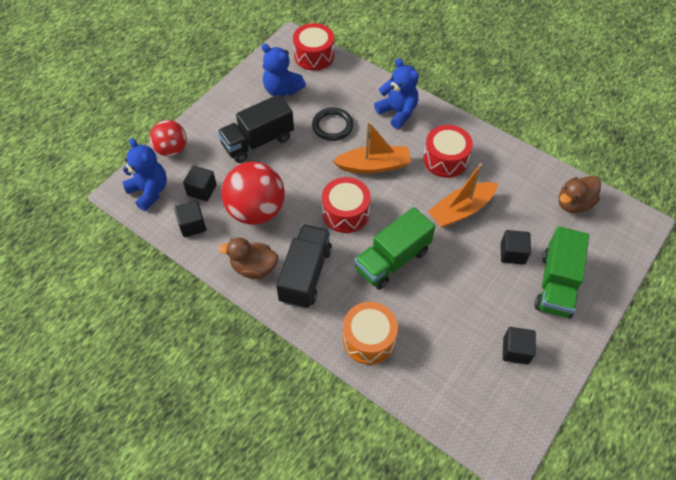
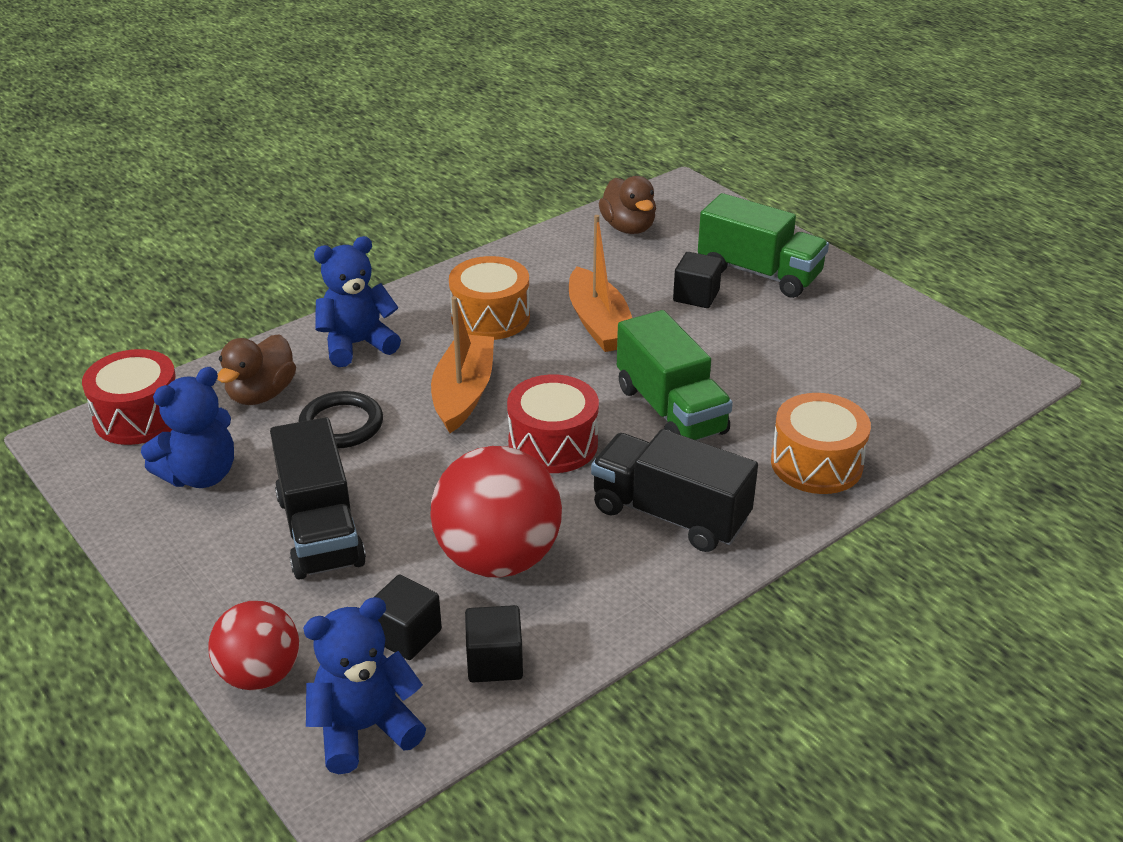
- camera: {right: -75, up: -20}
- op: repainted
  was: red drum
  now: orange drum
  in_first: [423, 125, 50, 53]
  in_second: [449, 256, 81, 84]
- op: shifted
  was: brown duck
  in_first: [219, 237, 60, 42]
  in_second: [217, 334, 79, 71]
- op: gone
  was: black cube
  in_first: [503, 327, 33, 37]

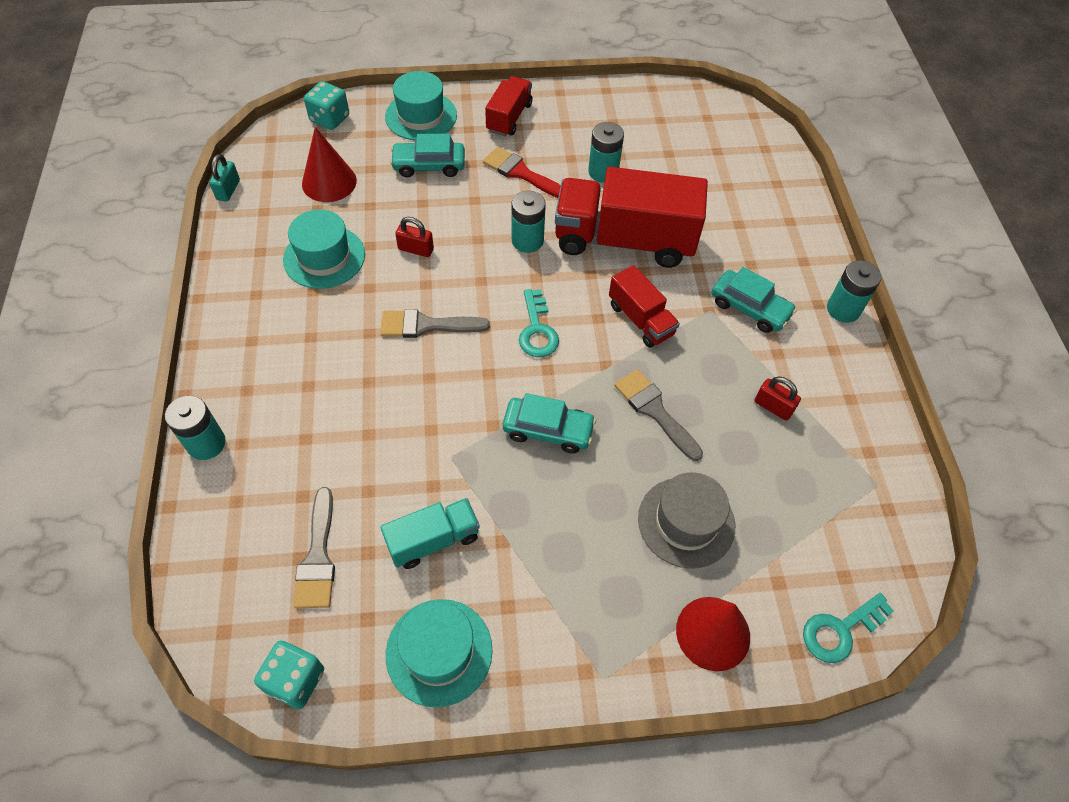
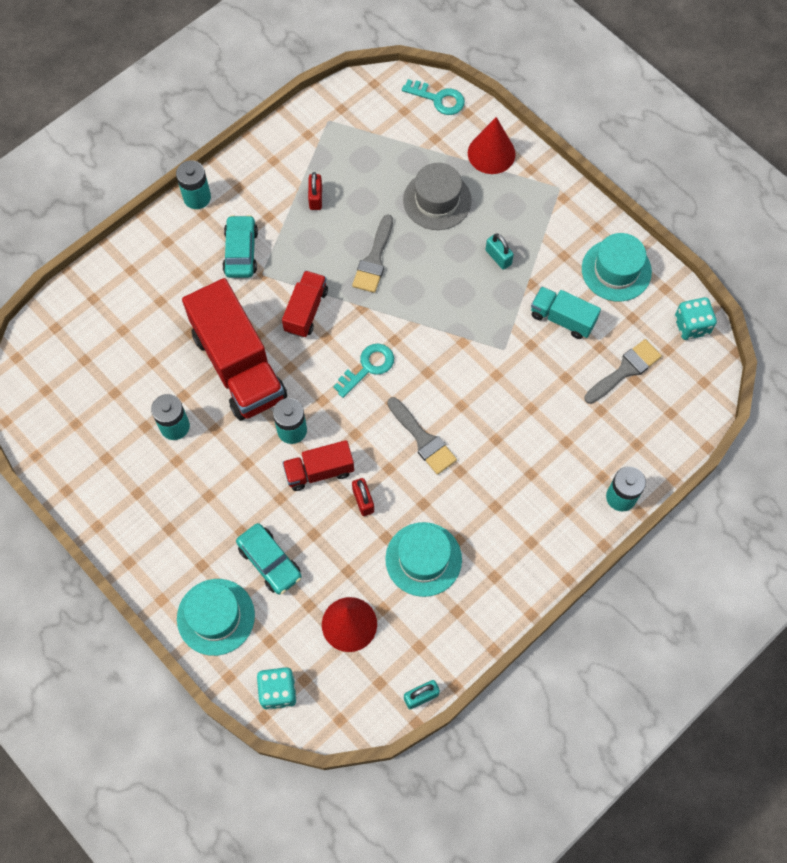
- camera: {right: -125, up: 10}
- op: shifted
  was: red truck
  in_first: [485, 76, 47, 60]
  in_second: [282, 440, 72, 51]
- op: gone
  was: red brush
  in_first: [483, 147, 78, 51]
- op: gone
  was: turquoise car
  in_first: [503, 393, 93, 61]
- op: new
  now: turquoise padlock
  in_second: [485, 234, 29, 36]

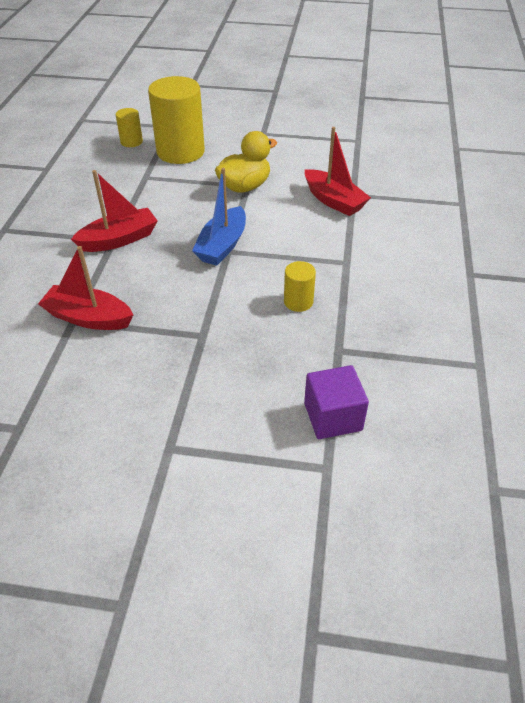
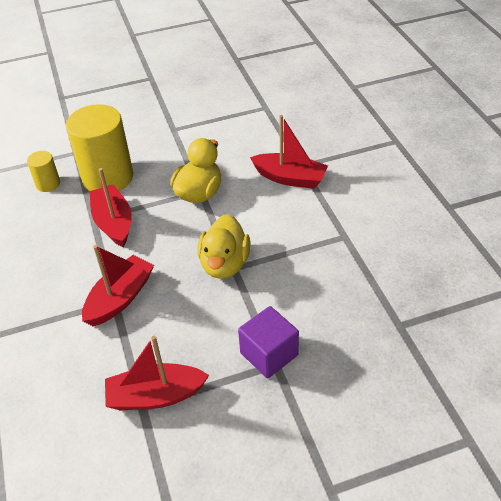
- camera: {right: -25, up: 0}
- op: swapped
  was: blue boat
  now: yellow duck
  in_first: [192, 168, 54, 98]
  in_second: [197, 214, 54, 65]
- op: gone
  was: yellow cylinder
  in_first: [284, 261, 32, 51]
- op: shifted
  was: purple cube
  in_first: [304, 365, 65, 74]
  in_second: [238, 306, 61, 72]
- op: new
  now: red boat
  in_second: [90, 168, 42, 80]

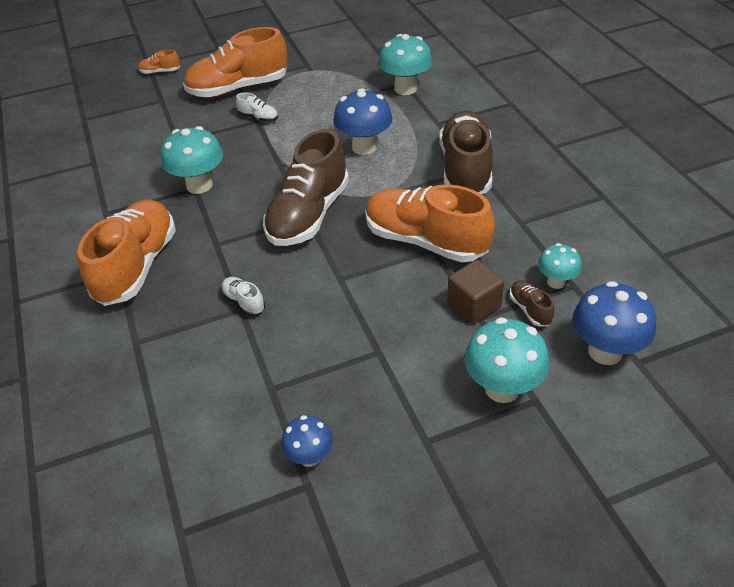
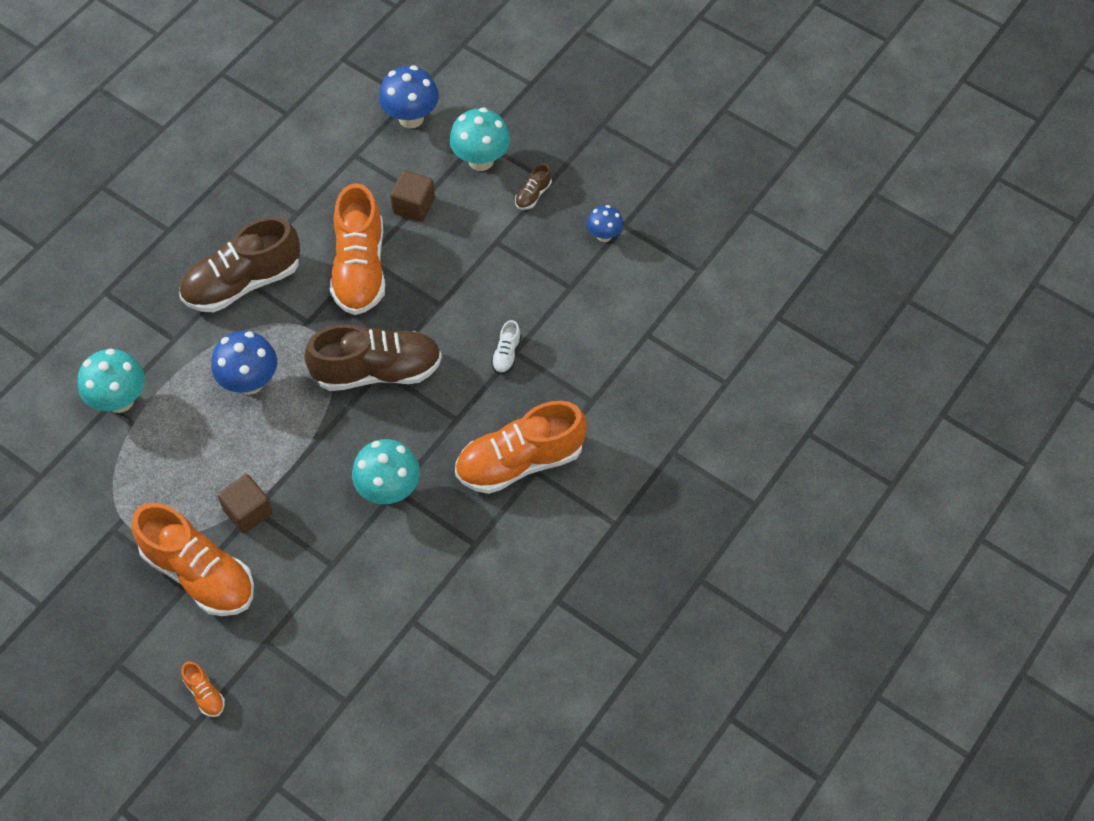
- camera: {right: -125, up: 15}
- op: swapped
  was: white shoe
  now: brown cube
  in_first: [236, 93, 42, 29]
  in_second: [218, 474, 55, 60]
- op: gone
  was: turquoise mushroom
  in_first: [538, 243, 43, 46]
- op: shifted
  was: brown shoe
  in_first: [509, 280, 45, 46]
  in_second: [515, 163, 37, 47]

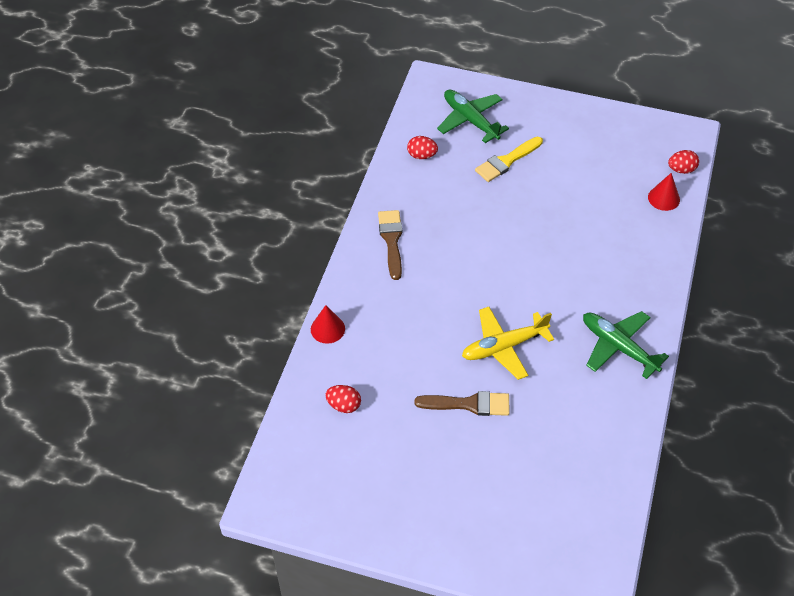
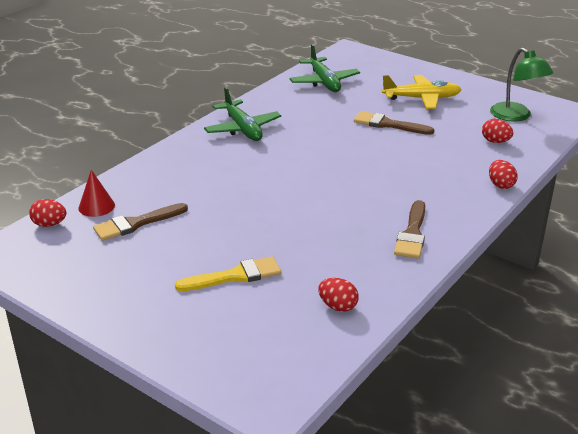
- camera: {right: -160, up: -20}
- op: shifted
  was: green plane
  in_first: [437, 90, 72, 53]
  in_second: [289, 44, 71, 48]
- op: swapped
  was: red cone
  now: red egg
  in_first: [311, 305, 34, 39]
  in_second: [489, 160, 29, 29]
- op: shifted
  was: yellow plane
  in_first: [462, 307, 92, 73]
  in_second: [382, 75, 80, 34]
- op: new
  now: green lamp
  in_second: [490, 48, 63, 74]
- op: new
  now: brown brush
  in_second: [93, 203, 95, 38]

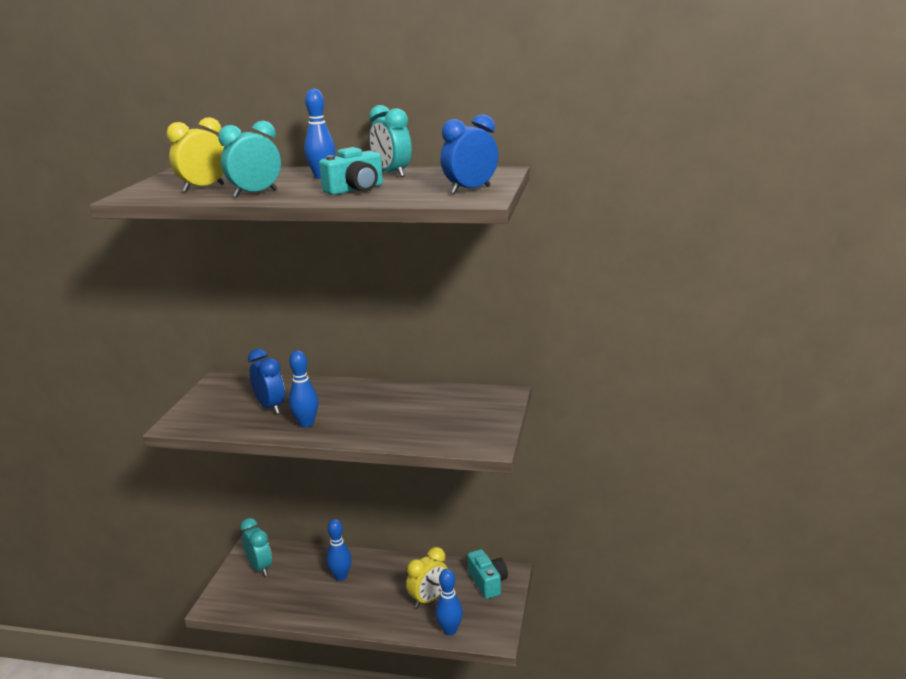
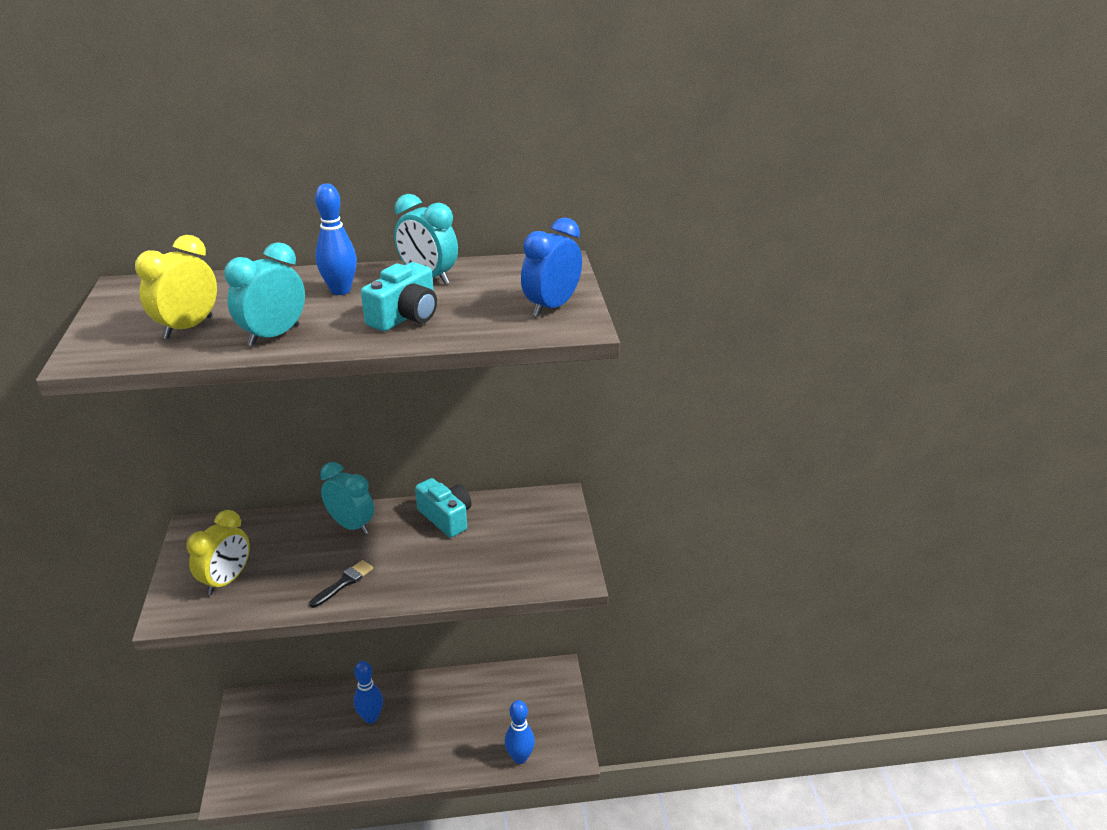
- camera: {right: -20, up: 10}
- op: gone
  was: blue clock
  in_first: [248, 349, 37, 65]
- op: swapped
  was: blue bowling pin
  now: black brush
  in_first: [289, 350, 29, 78]
  in_second: [309, 560, 64, 48]
- op: shifted
  was: turquoise clock
  in_first: [240, 518, 32, 58]
  in_second: [320, 462, 54, 73]
- op: shifted
  was: yellow clock
  in_first: [406, 547, 42, 61]
  in_second: [186, 510, 64, 85]
- op: shifted
  was: turquoise camera
  in_first: [467, 549, 41, 50]
  in_second: [415, 478, 56, 60]

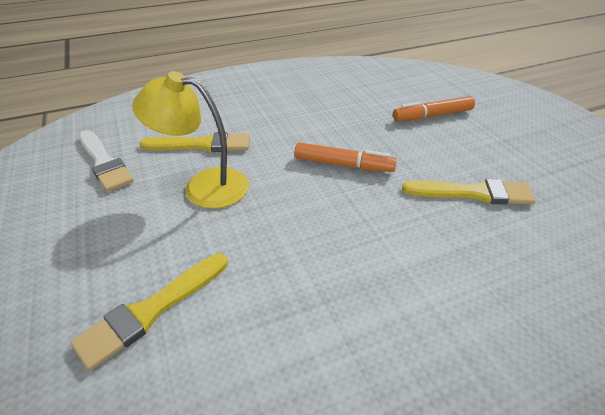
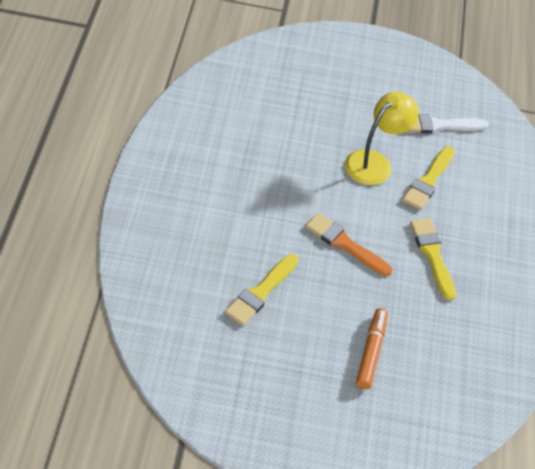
- camera: {right: 115, up: 10}
- op: swapped
  was: orange marker
  now: orange brush
  in_first: [294, 142, 103, 30]
  in_second: [306, 213, 86, 63]
- op: shifted
  was: yellow brush
  in_first: [70, 253, 158, 118]
  in_second: [410, 218, 46, 83]

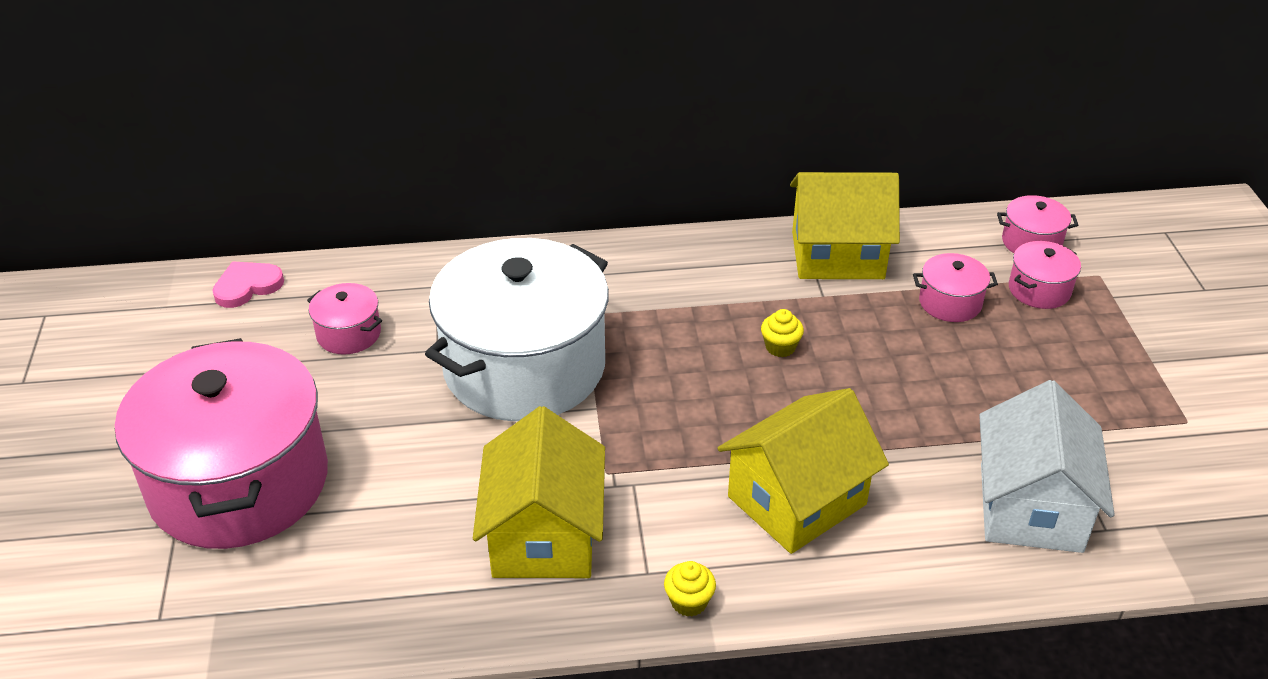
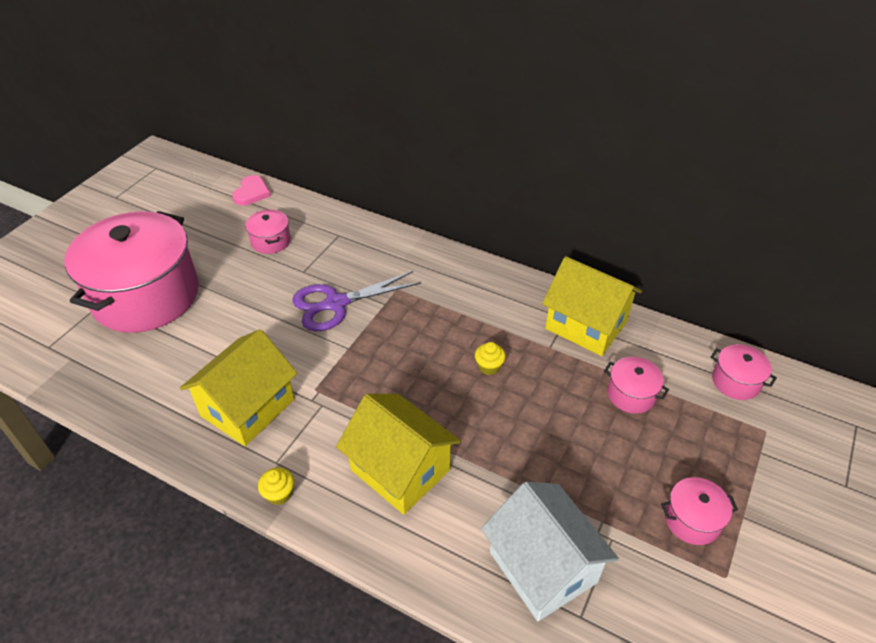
- camera: {right: 35, up: 5}
- op: swapped
  was: white pot
  now: purple scissors
  in_first: [425, 238, 184, 183]
  in_second: [292, 271, 129, 60]
- op: shifted
  was: pink pot
  in_first: [1009, 241, 72, 68]
  in_second: [661, 477, 77, 68]
- op: rotated
  was: pink heart
  in_first: [212, 262, 72, 46]
  in_second: [232, 175, 39, 31]
  clockwise: 105
- op: rotated
  was: white house
  in_first: [979, 380, 136, 173]
  in_second: [481, 482, 138, 139]
  clockwise: -75
- op: rotated
  was: yellow house
  in_first: [718, 388, 171, 166]
  in_second: [336, 394, 125, 121]
  clockwise: 45

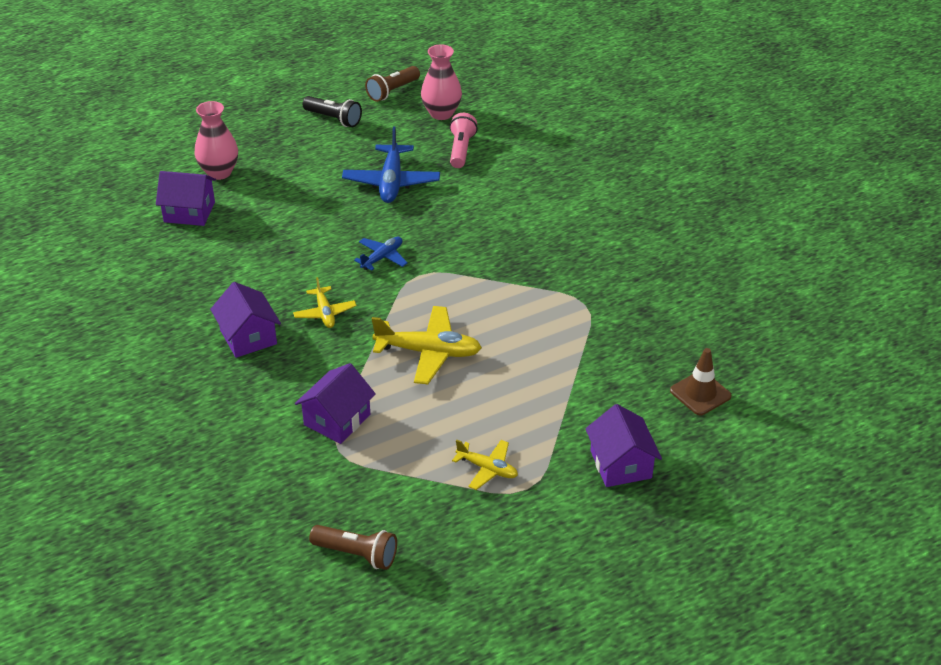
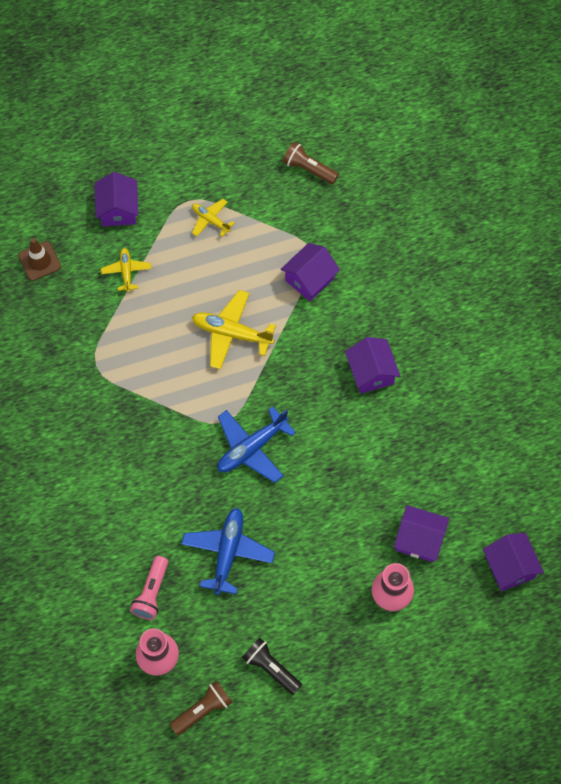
- camera: {right: -170, up: 25}
- op: scaled
  was: blue plane
  in_first: [354, 237, 54, 34]
  in_second: [217, 407, 79, 76]
  ratio: 1.73
- op: shifted
  was: yellow plane
  in_first: [293, 277, 64, 51]
  in_second: [101, 248, 50, 44]
- op: new
  now: purple house
  in_second: [483, 533, 61, 58]

